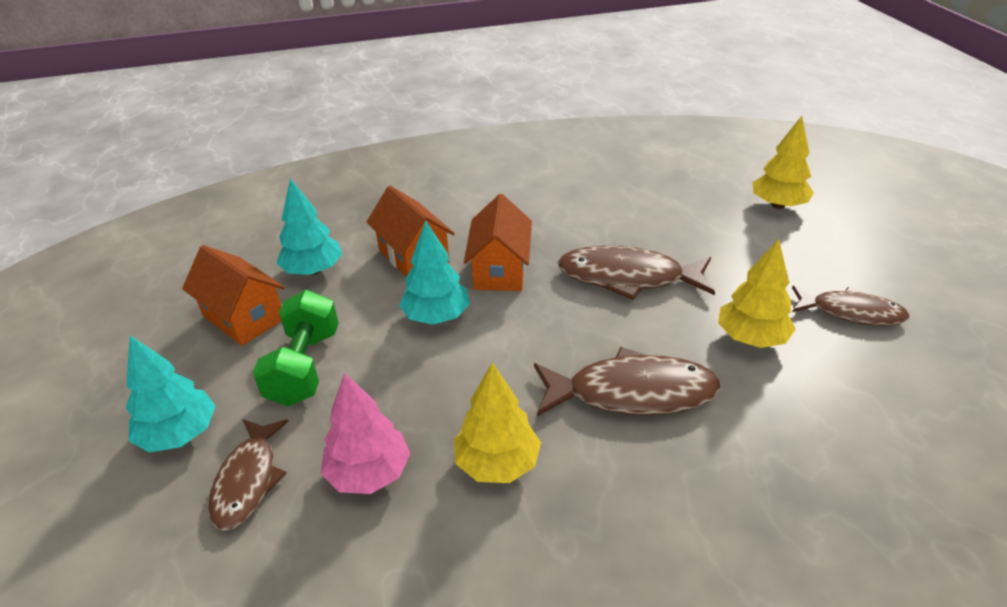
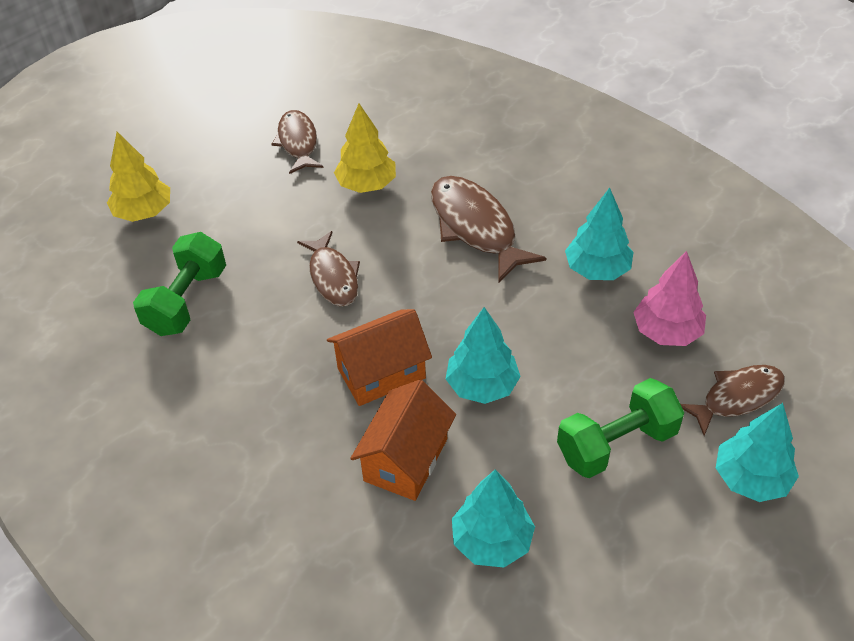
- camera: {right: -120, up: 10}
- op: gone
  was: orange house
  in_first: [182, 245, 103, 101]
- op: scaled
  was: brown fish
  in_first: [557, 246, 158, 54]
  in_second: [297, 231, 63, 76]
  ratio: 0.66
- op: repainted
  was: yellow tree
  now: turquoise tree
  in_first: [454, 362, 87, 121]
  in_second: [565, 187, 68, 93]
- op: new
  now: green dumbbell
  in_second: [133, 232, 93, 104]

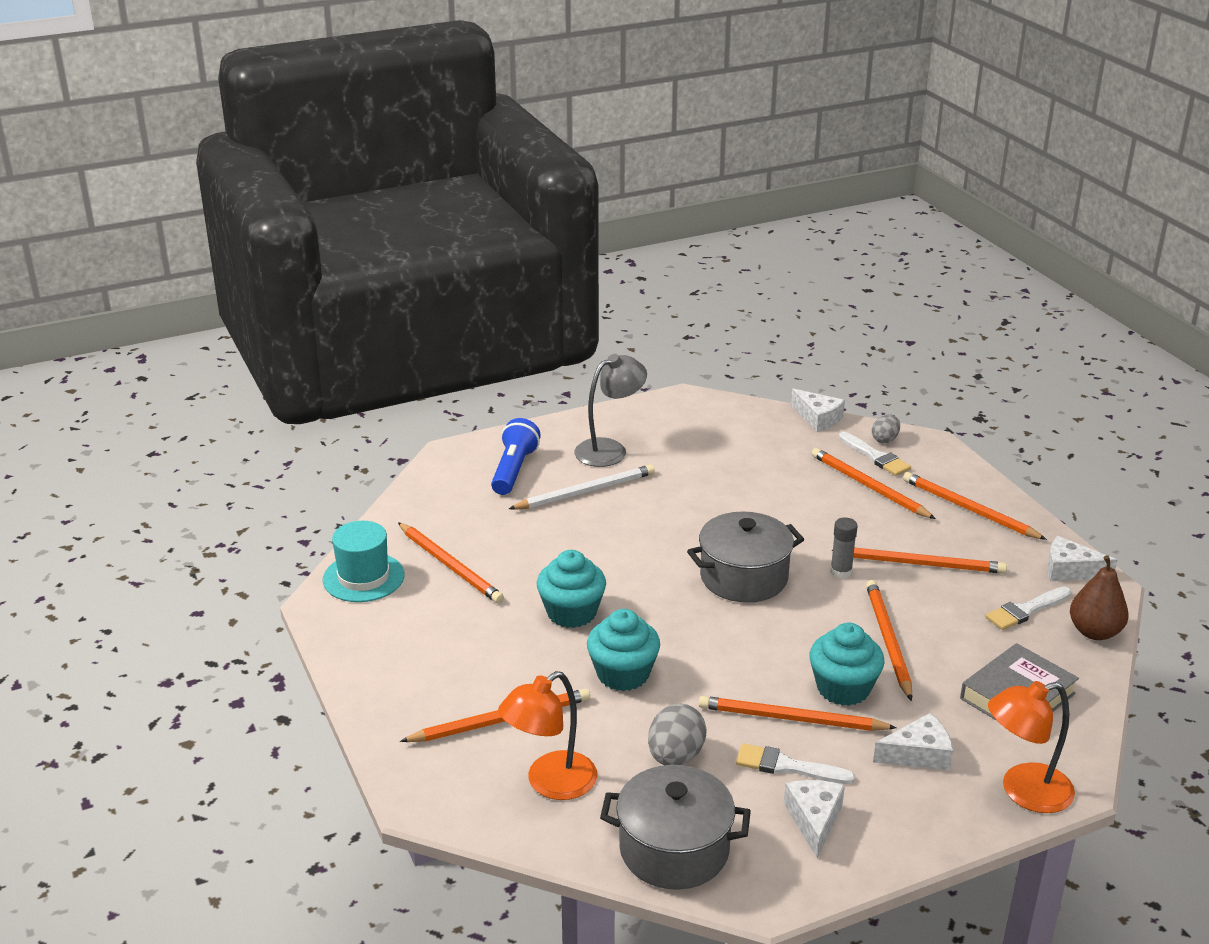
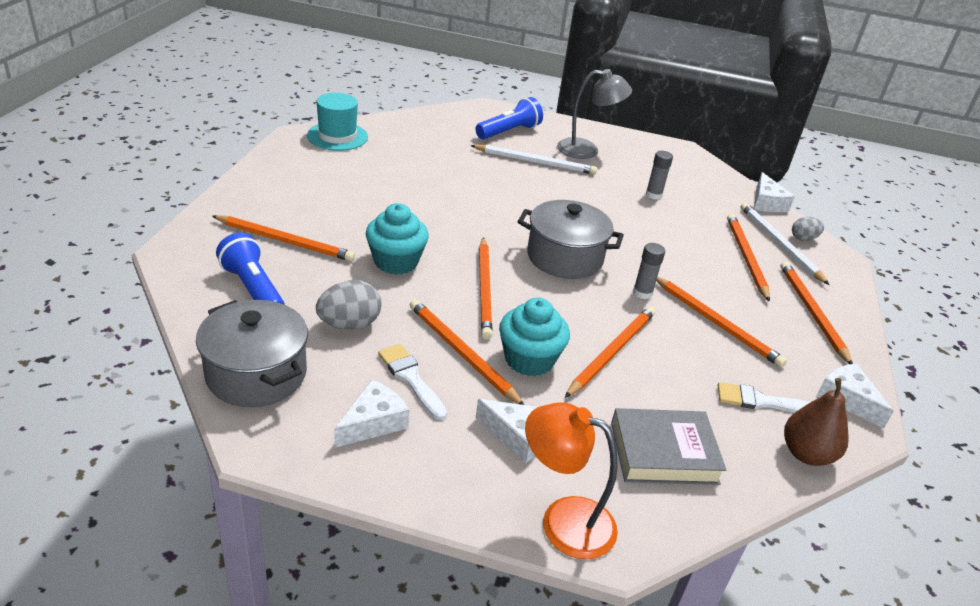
- camera: {right: 35, up: 5}
- op: swapped
  was: white brush
  now: white pencil
  in_first: [839, 432, 72, 44]
  in_second: [740, 203, 89, 82]
- op: shifted
  was: orange pencil
  in_first: [398, 522, 106, 81]
  in_second: [479, 237, 14, 103]
- op: gone
  was: turquoise cupcake
  in_first: [537, 550, 69, 78]
- op: swapped
  was: orange lamp
  now: blue flashlight
  in_first: [498, 671, 99, 129]
  in_second: [216, 233, 69, 72]
- op: new
  now: grey glue stick
  in_second: [646, 151, 27, 48]

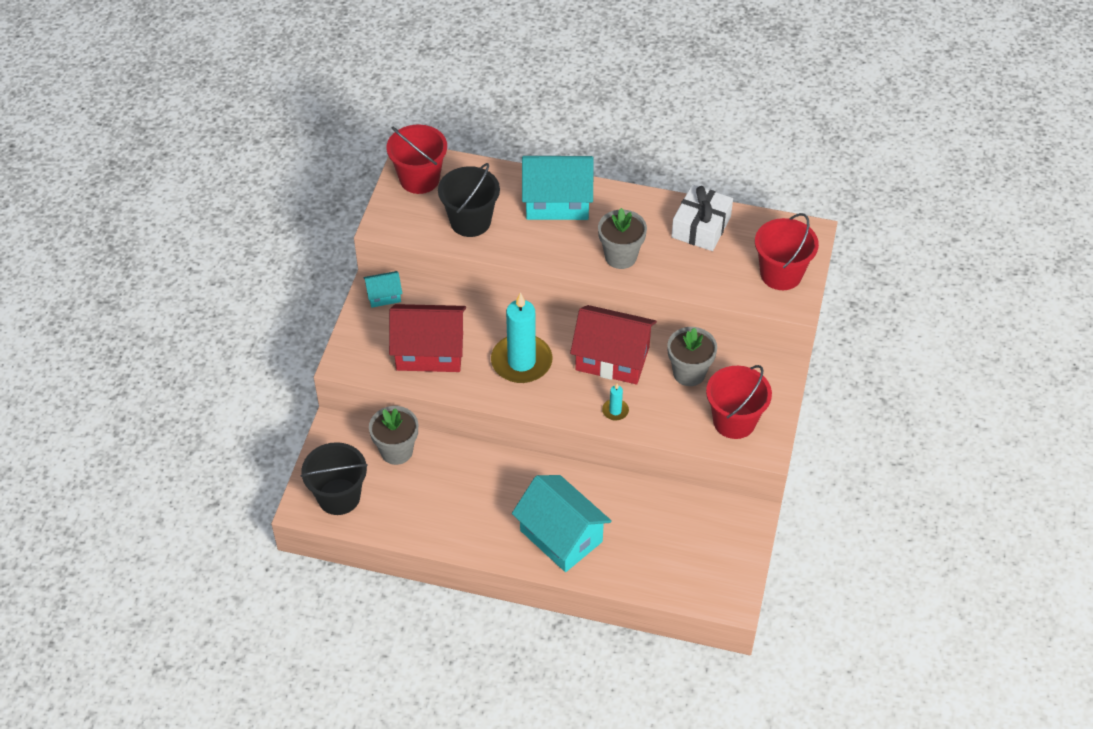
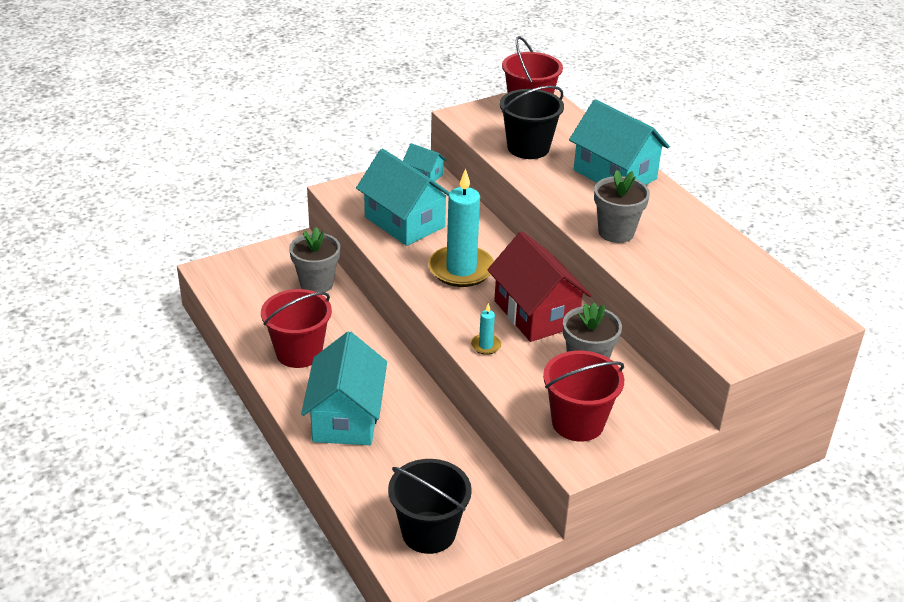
- camera: {right: 45, up: -15}
- op: gone
  was: white gift
  in_first: [671, 185, 62, 66]
- op: shifted
  was: red bucket
  in_first: [755, 213, 64, 77]
  in_second: [261, 289, 71, 79]
- op: repainted
  was: red house
  now: turquoise house
  in_first: [389, 304, 77, 68]
  in_second: [356, 149, 94, 97]
- op: shifted
  was: black bucket
  in_first: [301, 442, 67, 73]
  in_second: [388, 459, 84, 95]

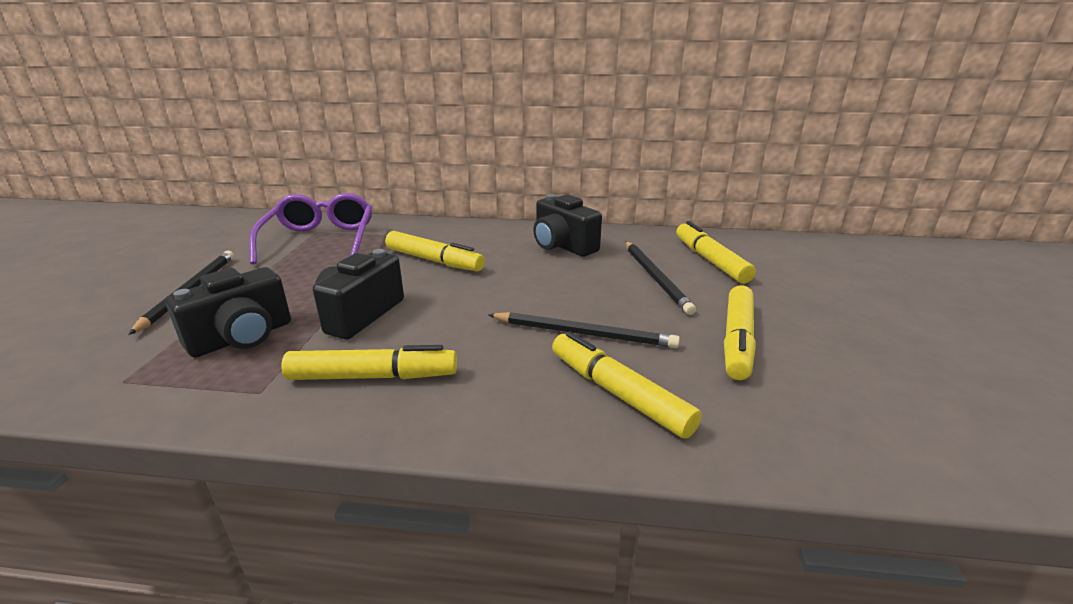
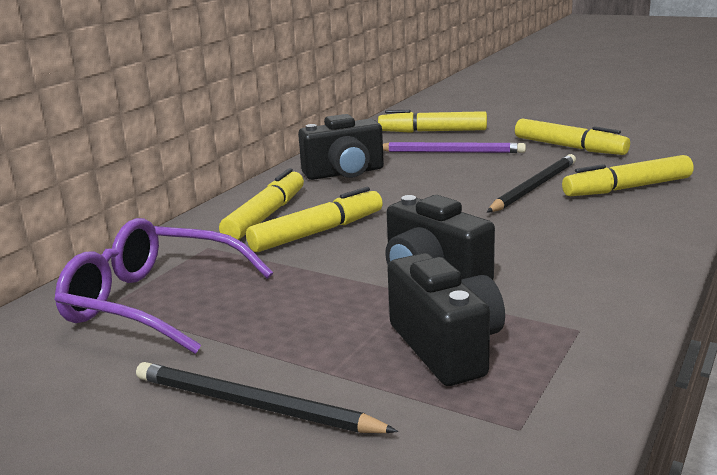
- camera: {right: -65, up: -5}
- op: repainted
  was: black pencil
  now: purple pencil
  in_first: [626, 241, 70, 74]
  in_second: [383, 142, 143, 11]
- op: shifted
  was: yellow marker
  in_first: [281, 345, 176, 35]
  in_second: [219, 168, 85, 72]

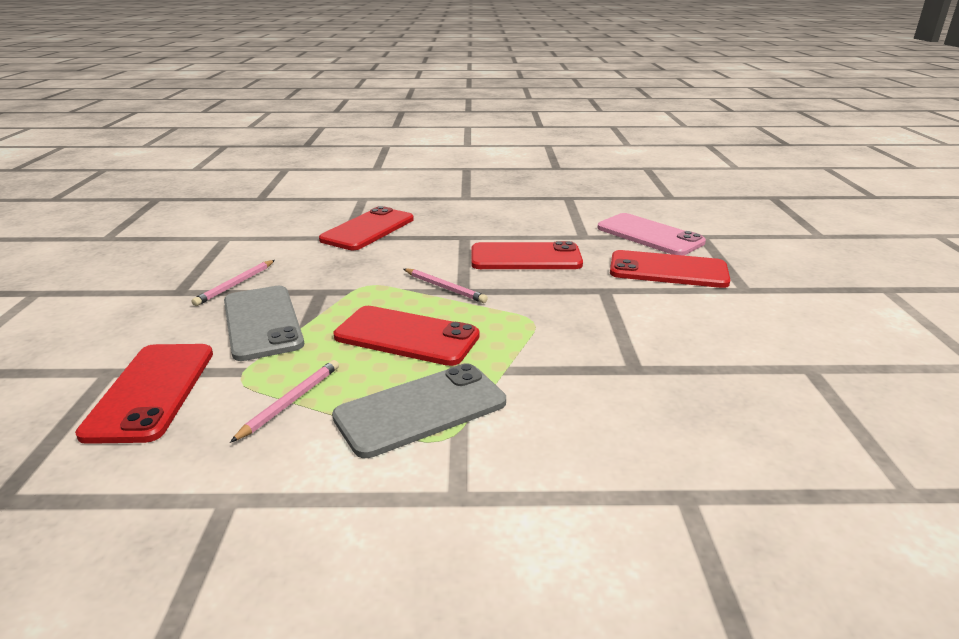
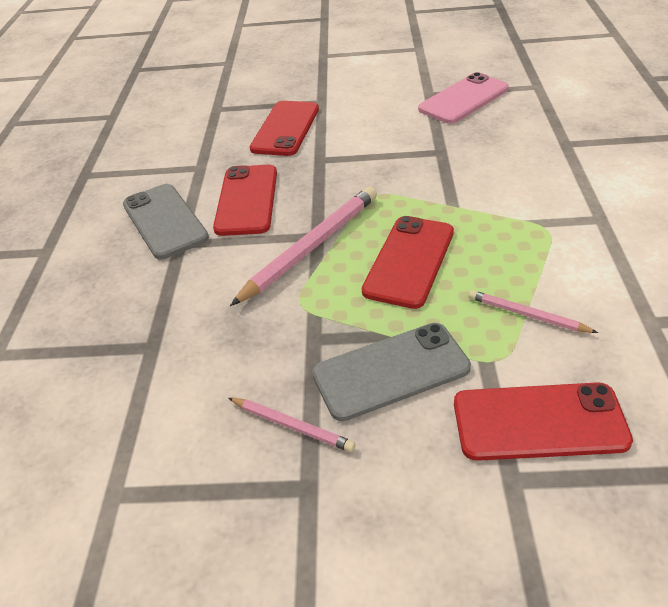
- camera: {right: -85, up: 15}
- op: gone
  was: red phone
  in_first: [319, 206, 95, 44]
- op: shifted
  was: pink phone
  in_first: [597, 213, 109, 43]
  in_second: [418, 72, 91, 52]
- op: scaled
  was: pink pencil
  in_first: [404, 268, 84, 35]
  in_second: [230, 186, 147, 120]
  ratio: 1.9
- op: shifted
  was: grey phone
  in_first: [332, 363, 174, 95]
  in_second: [123, 184, 86, 75]

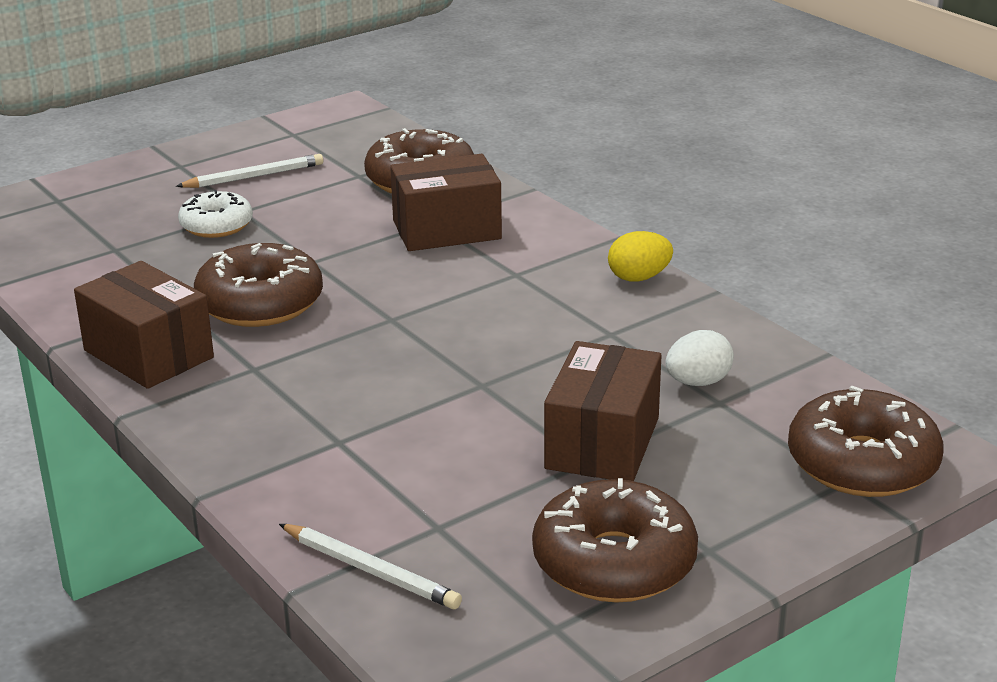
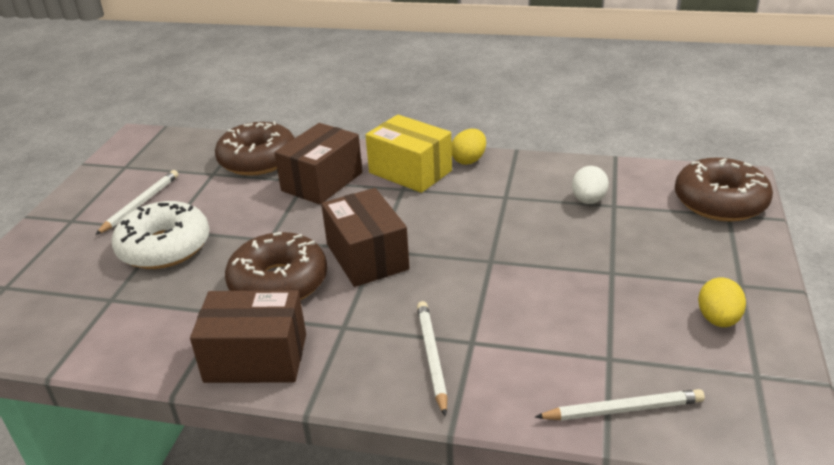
- camera: {right: -40, up: 5}
- op: scaled
  was: white donut
  in_first: [178, 190, 75, 48]
  in_second: [112, 201, 98, 68]
  ratio: 1.59
- op: shifted
  was: brown box
  in_first: [544, 341, 117, 140]
  in_second: [321, 188, 89, 99]
- op: swapped
  was: brown donut
  now: yellow egg
  in_first: [532, 478, 166, 125]
  in_second: [698, 277, 48, 50]
- op: new
  now: yellow box
  in_second: [366, 115, 86, 78]
- op: new
  now: white pencil
  in_second: [417, 301, 31, 115]

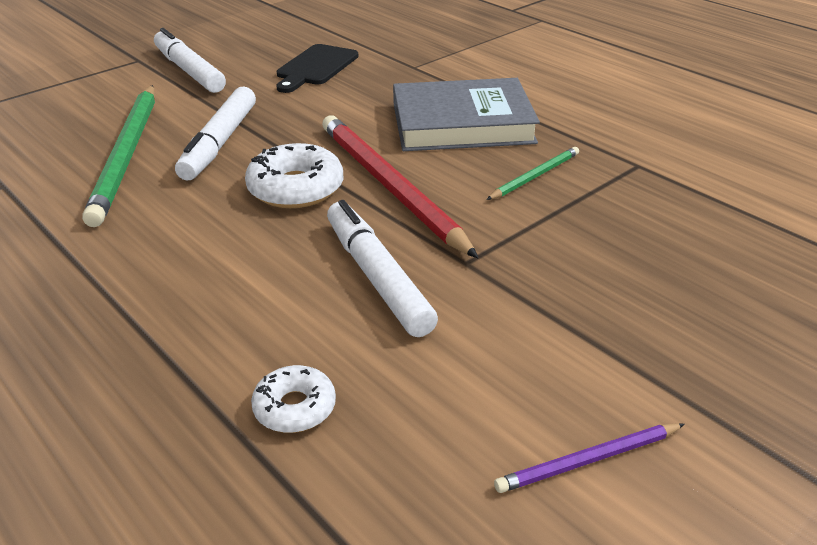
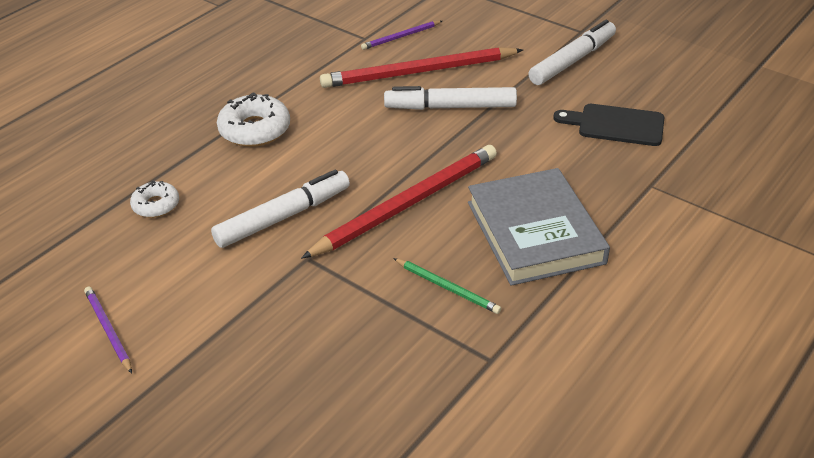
- camera: {right: 80, up: 5}
- op: repainted
  was: green pencil
  now: red pencil
  in_first: [82, 85, 73, 142]
  in_second: [320, 47, 203, 41]
- op: shifted
  was: white donut
  in_first: [245, 143, 99, 65]
  in_second: [217, 92, 73, 55]
- op: new
  now: purple pencil
  in_second: [361, 21, 81, 29]

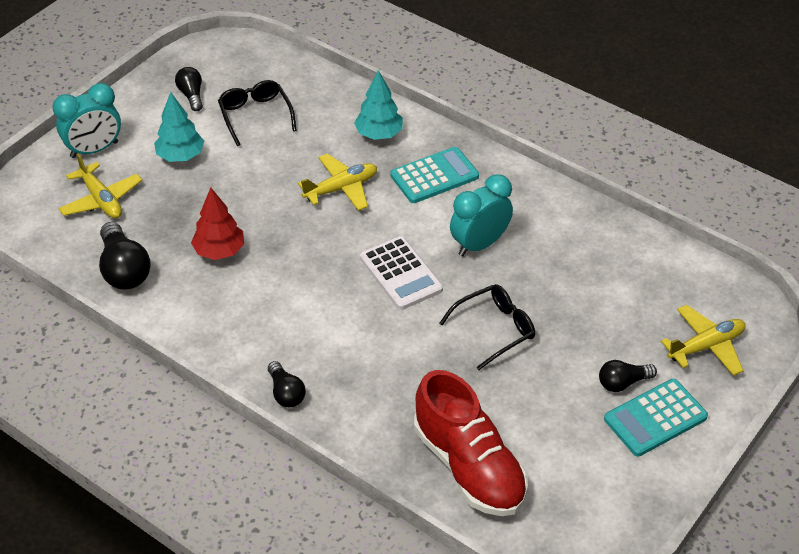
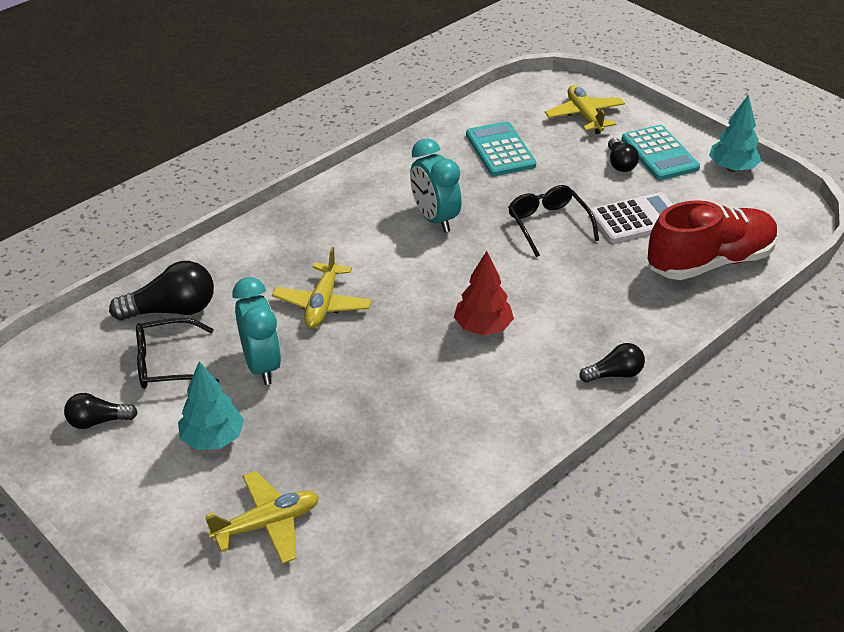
- camera: {right: -80, up: -5}
- op: shifted
  was: turquoise tree
  in_first: [354, 70, 49, 70]
  in_second: [709, 95, 52, 77]
- op: shifted
  was: turquoise clock
  in_first: [53, 83, 68, 75]
  in_second: [233, 277, 48, 108]
- op: shifted
  was: turquoise calculator
  in_first: [390, 147, 89, 56]
  in_second: [466, 122, 70, 54]
- op: rotated
  was: yellow plane
  in_first: [298, 154, 79, 57]
  in_second: [272, 247, 100, 82]
  clockwise: -150
- op: shifted
  was: red tree
  in_first: [191, 188, 53, 72]
  in_second: [454, 251, 60, 84]
- op: shifted
  was: black light bulb
  in_first: [99, 222, 52, 67]
  in_second: [109, 261, 105, 60]
- op: shifted
  was: white calculator
  in_first: [360, 236, 83, 74]
  in_second: [591, 192, 82, 51]

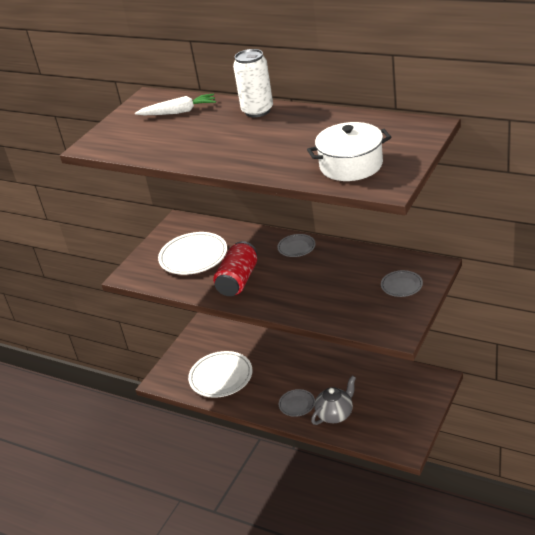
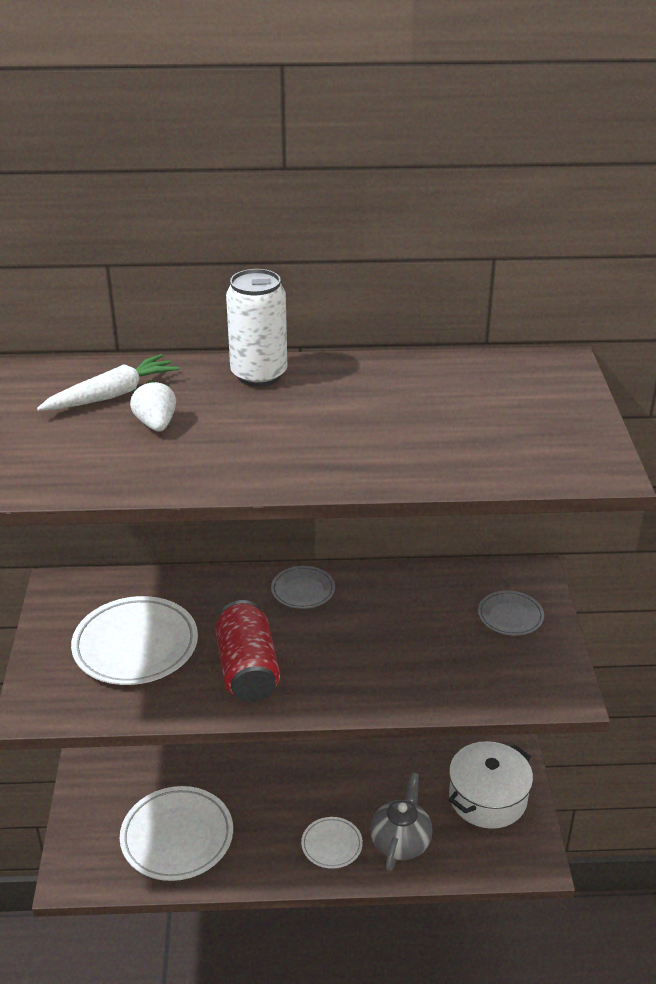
- camera: {right: -35, up: 0}
- op: shifted
  was: white pot
  in_first: [307, 122, 84, 59]
  in_second: [449, 741, 84, 88]
- op: repainted
  was: grey plate
  now: white plate
  in_first: [279, 389, 36, 28]
  in_second: [301, 817, 62, 52]
- op: new
  now: white strawberry
  in_second: [130, 380, 46, 52]

